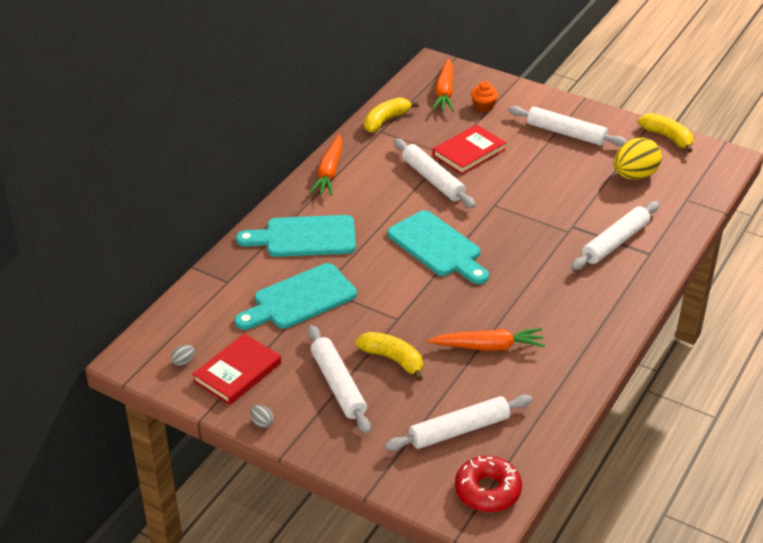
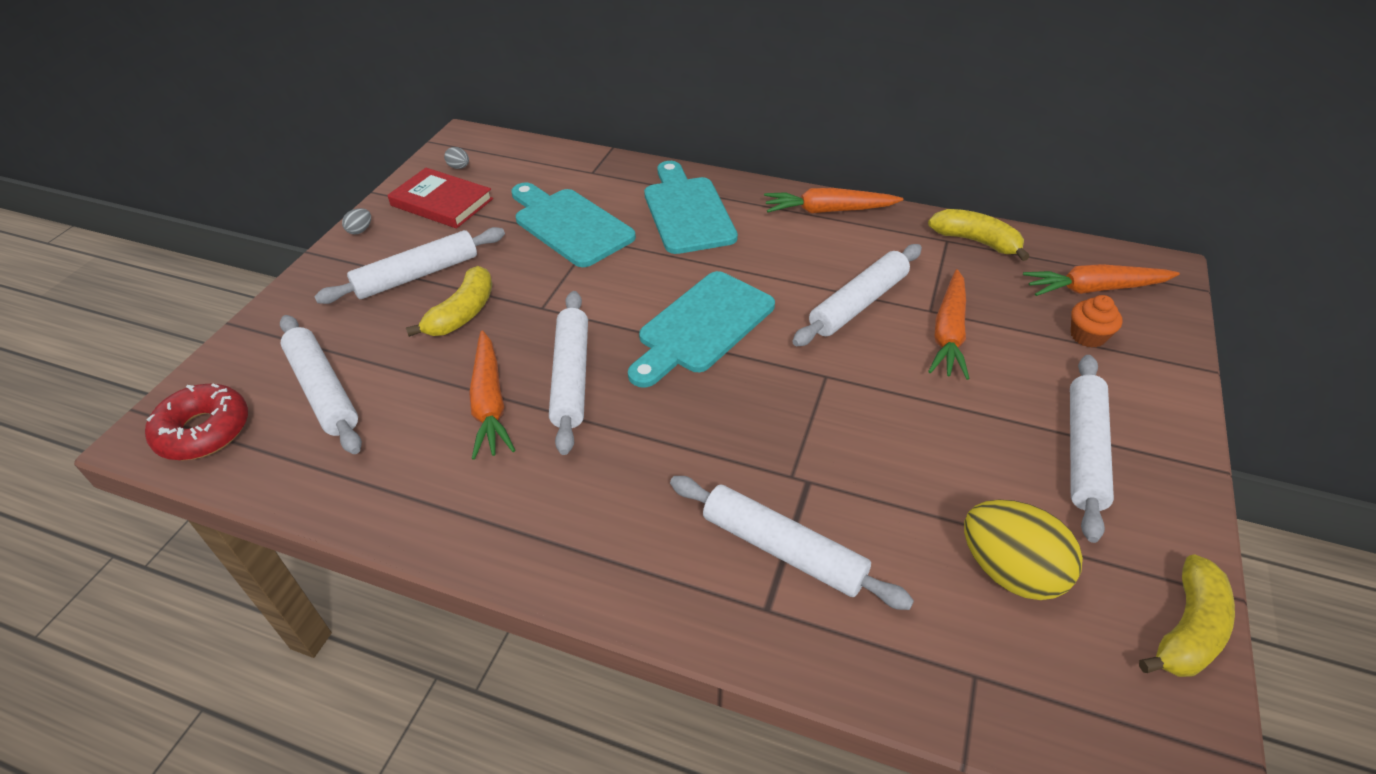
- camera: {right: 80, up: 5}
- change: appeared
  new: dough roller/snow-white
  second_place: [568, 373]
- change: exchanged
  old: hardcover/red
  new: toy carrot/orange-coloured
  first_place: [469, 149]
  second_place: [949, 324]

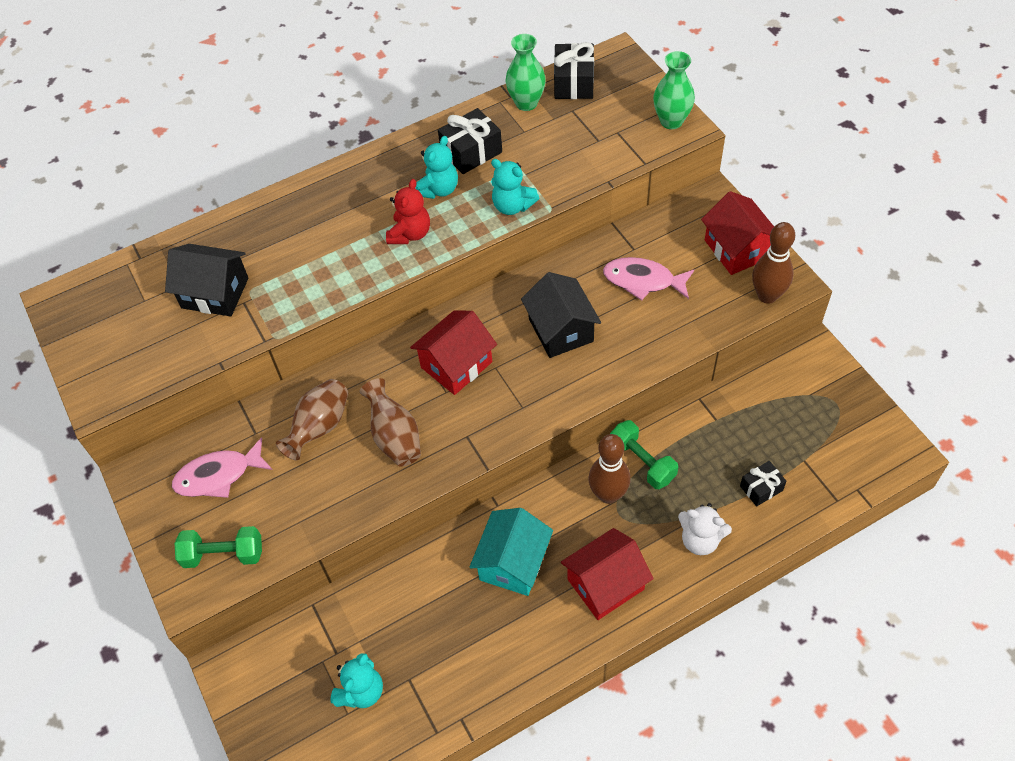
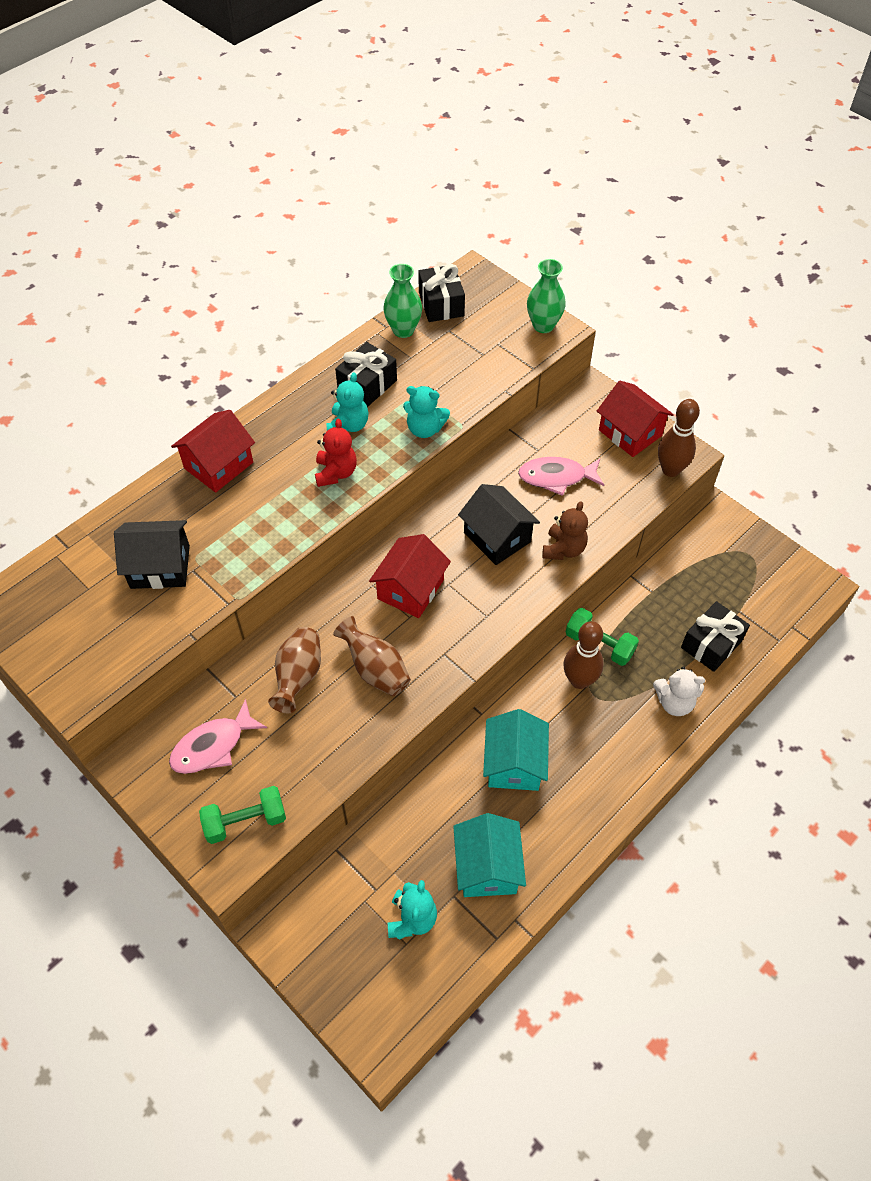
- camera: {right: -20, up: 0}
- change: relocated
  old: house/red
  first_place: [607, 574]
  second_place: [213, 451]
- change: appeared
  new: house/teal
  second_place: [489, 855]
- change: appeared
  new: teddy bear/brown
  second_place: [565, 530]
- change: size
  old: present/black
  first_place: [763, 484]
  second_place: [715, 636]
  factor: 1.6

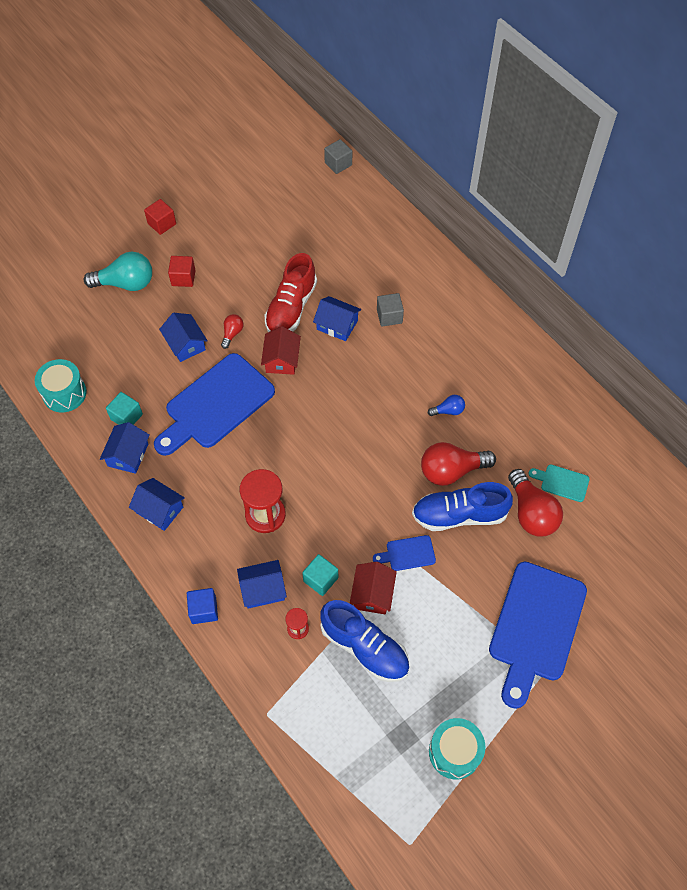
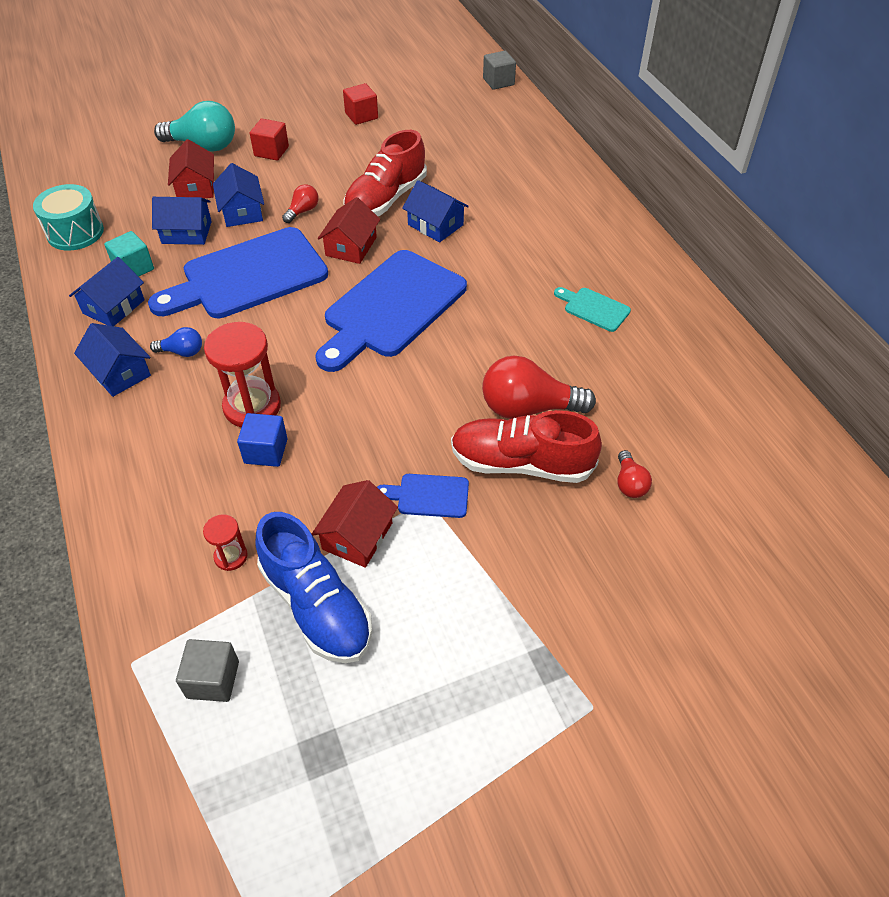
- camera: {right: 15, up: -10}
- change: relocated
  old: bulb/blue
  first_place: [446, 405]
  second_place: [176, 342]
- change: relocated
  old: house/blue
  first_place: [262, 584]
  second_place: [182, 221]
- change: appeared
  new: house/red
  second_place: [191, 168]
- change: relocated
  old: block/grey
  first_place: [390, 310]
  second_place: [207, 670]
- change: relocated
  old: block/blue
  first_place: [202, 606]
  second_place: [262, 440]
- change: relocated
  old: bread board/blue
  first_place: [538, 635]
  second_place: [391, 311]
- change: relocated
  old: block/red
  first_place: [160, 217]
  second_place: [360, 104]
- change: colour
  old: sneaker/blue
  new: sneaker/red
  first_place: [462, 506]
  second_place: [526, 446]
- change: relocated
  old: bread board/teal
  first_place: [559, 483]
  second_place: [592, 309]
- change: size
  old: bulb/red
  first_place: [535, 503]
  second_place: [635, 474]
  factor: 0.5
- change: missing
  old: block/teal
  first_place: [320, 575]
- change: missing
  old: drum/teal
  first_place: [457, 749]

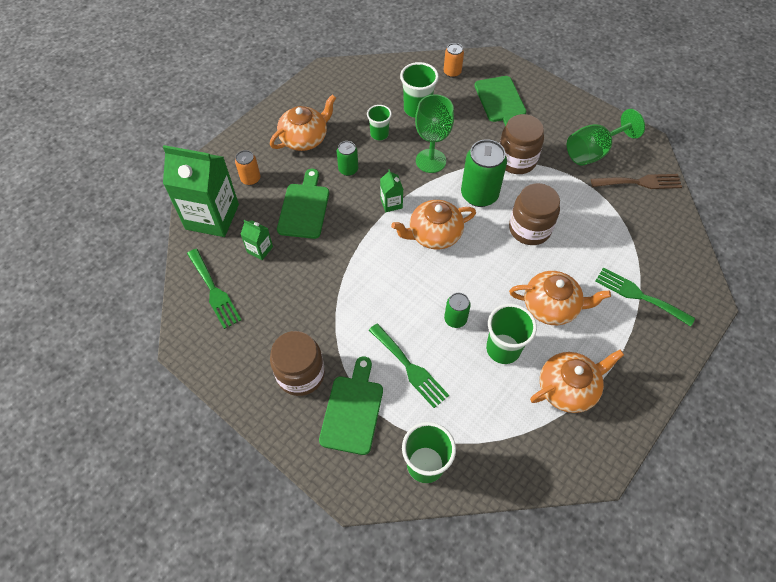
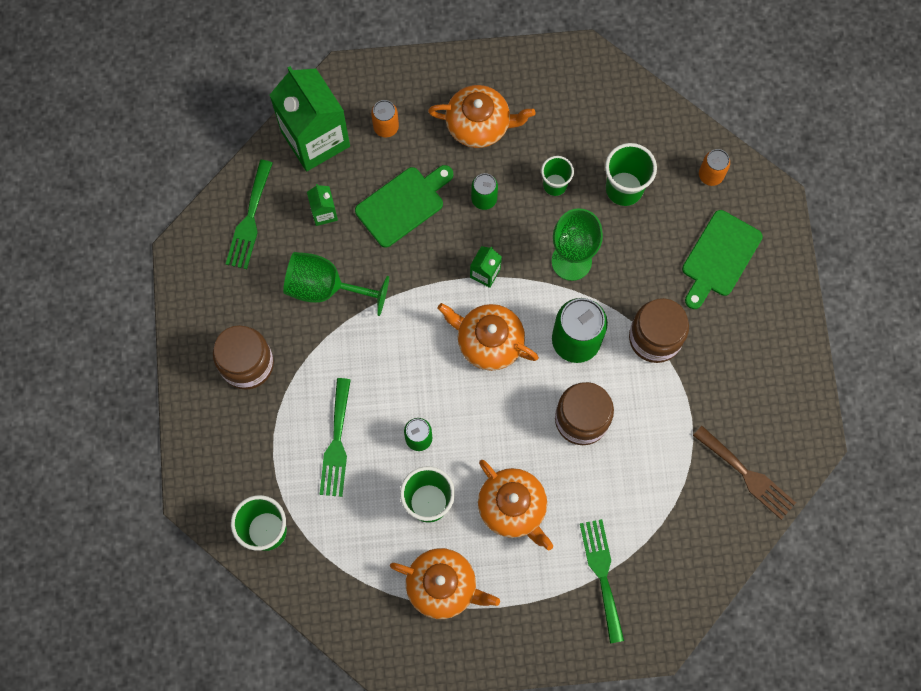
- camera: {right: 45, up: 15}
- change: relocated
  old: goblet/leaf-green
  first_place: [606, 137]
  second_place: [336, 284]
- change: missing
  old: bread board/leaf-green
  first_place: [351, 405]

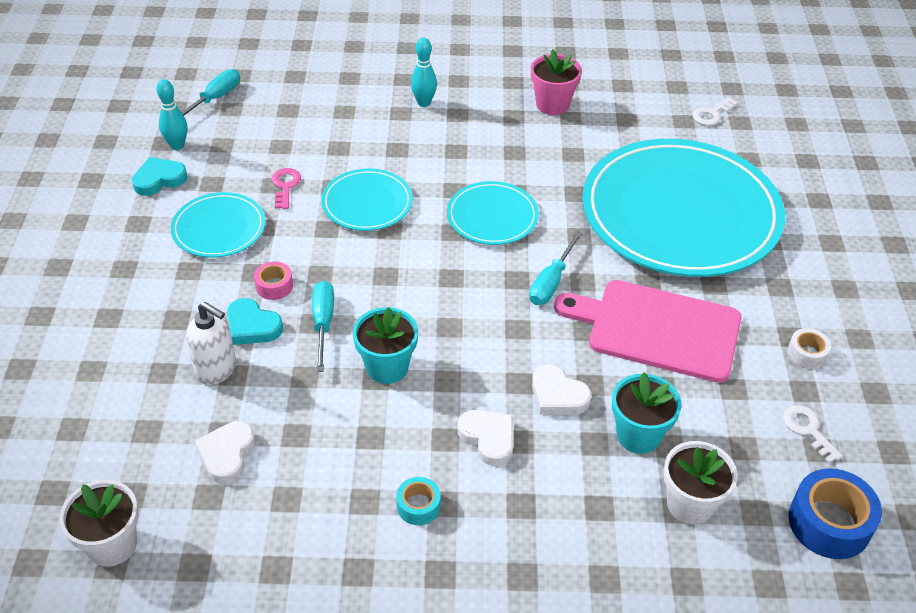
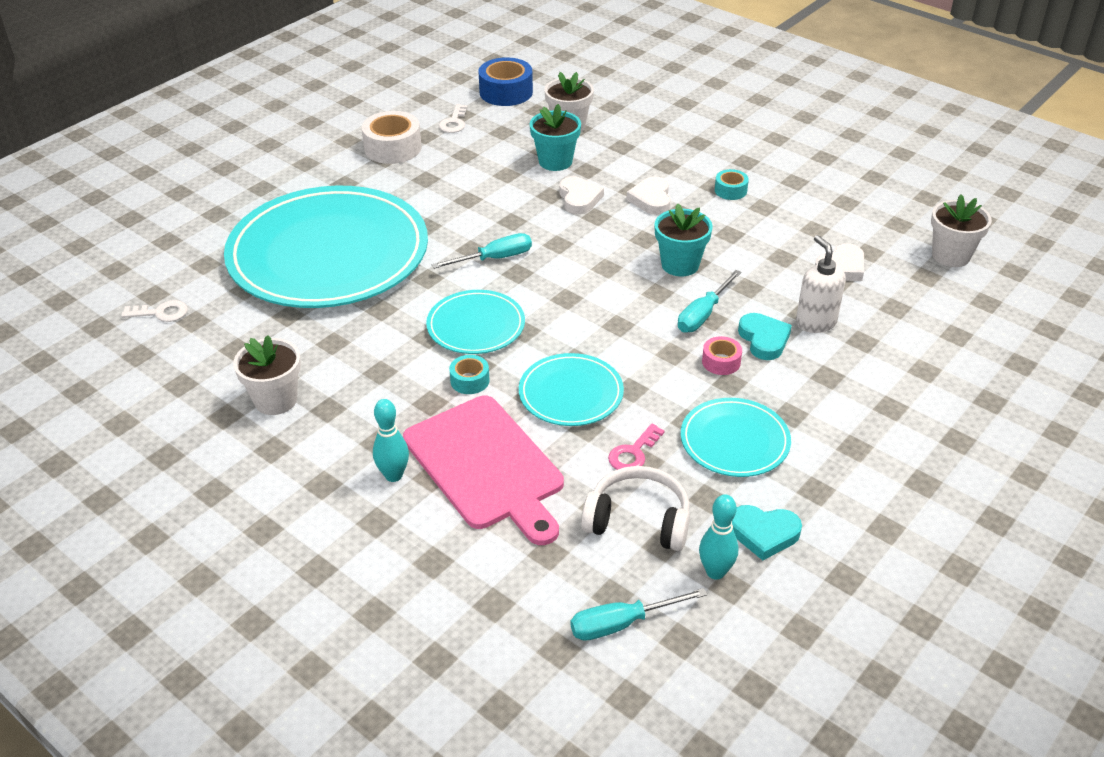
- camera: {right: -140, up: -5}
- change: colour
  old: potted plant/pink
  new: potted plant/snow-white
  first_place: [556, 82]
  second_place: [267, 375]
- change: size
  old: roll of tape/snow-white
  first_place: [809, 348]
  second_place: [391, 137]
  factor: 1.85
- change: relocated
  old: bread board/pink
  first_place: [647, 331]
  second_place: [483, 470]
- change: appeared
  new: roll of tape/teal
  second_place: [469, 374]
- change: appeared
  new: headphones/snow-white
  second_place: [635, 508]

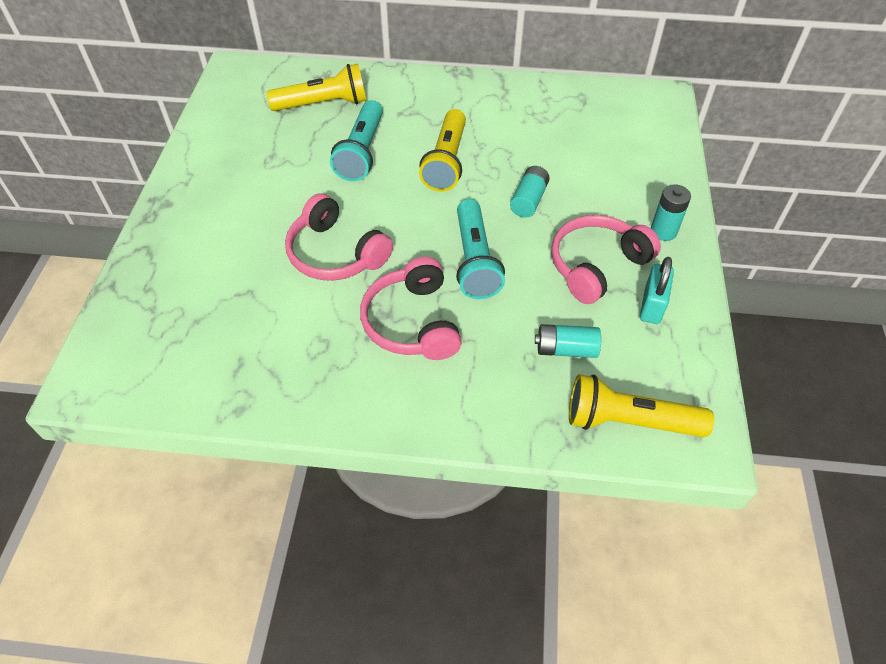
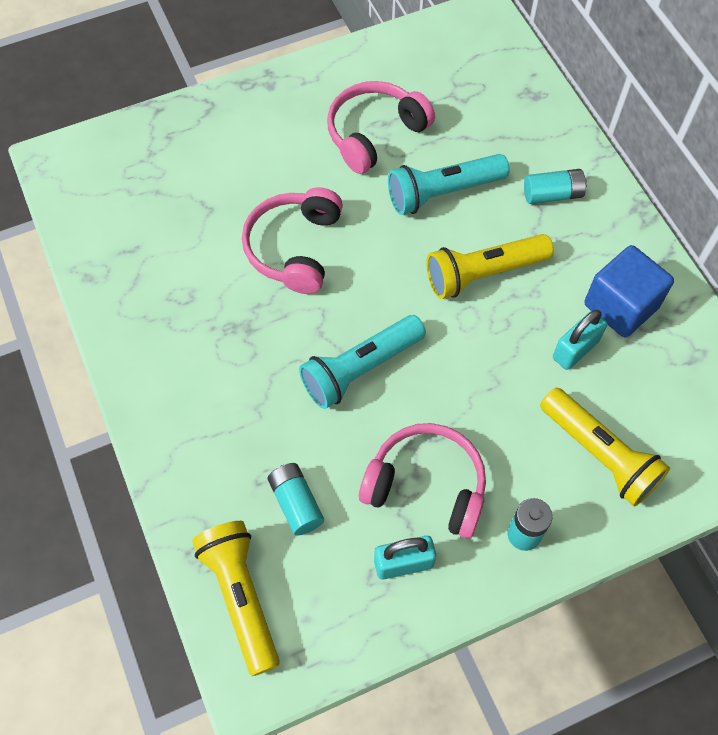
- camera: {right: 60, up: 10}
- change: relocated
  old: headphones/pink
  first_place: [411, 308]
  second_place: [381, 127]
- change: relocated
  old: power cell/teal
  first_place: [530, 192]
  second_place: [555, 186]
- change: relocated
  old: pocket torch/bright yellow
  first_place: [316, 87]
  second_place: [605, 446]
- change: appeared
  new: padlock/teal
  second_place: [580, 340]
- change: appeared
  new: block/blue
  second_place: [629, 291]

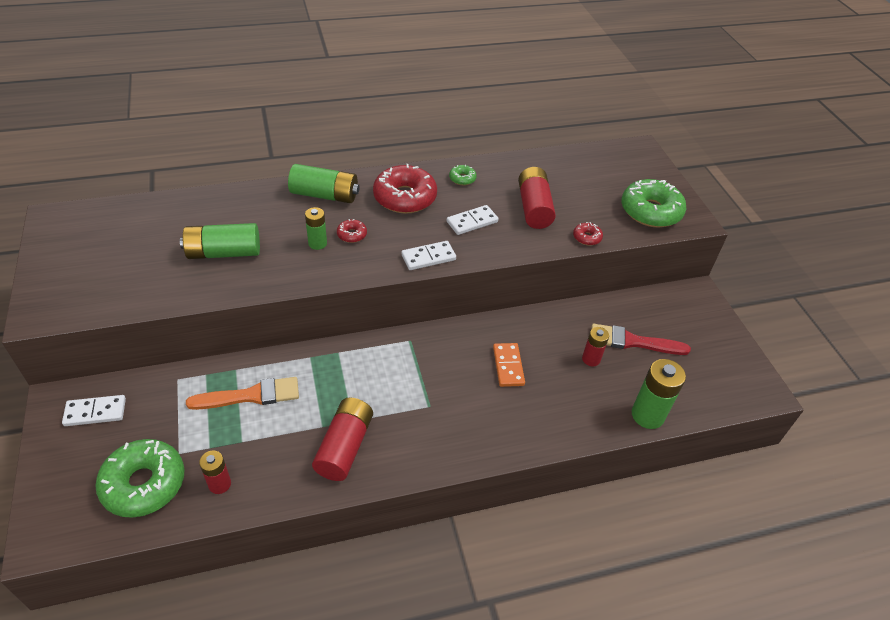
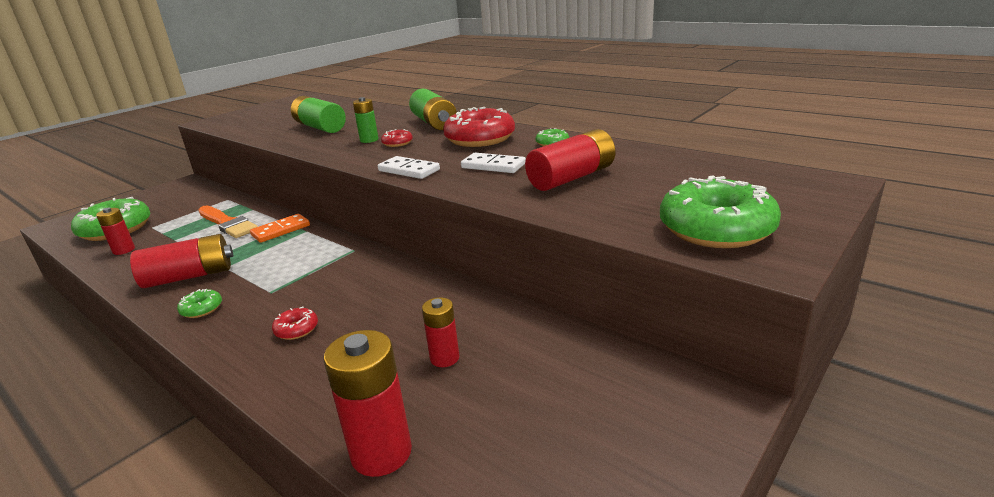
- camera: {right: 60, up: -20}
- change: appeared
  new: glazed donut/leaf-green
  second_place: [199, 303]
- change: relocated
  old: domino piece/orange-coloured
  first_place: [509, 365]
  second_place: [280, 228]
- change: relocated
  old: glazed donut/red
  first_place: [588, 233]
  second_place: [295, 323]
- change: colour
  old: power cell/leaf-green
  new: power cell/red
  first_place: [659, 394]
  second_place: [368, 403]
- change: missing
  old: domino piece/snow-white
  first_place: [94, 410]
- change: missing
  old: brush/red
  first_place: [641, 339]

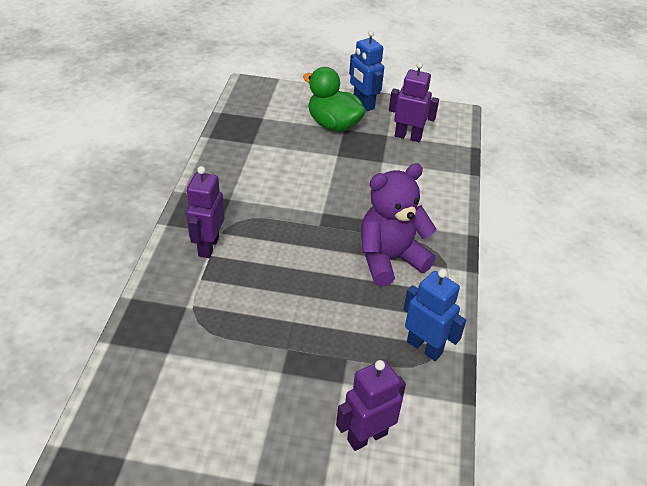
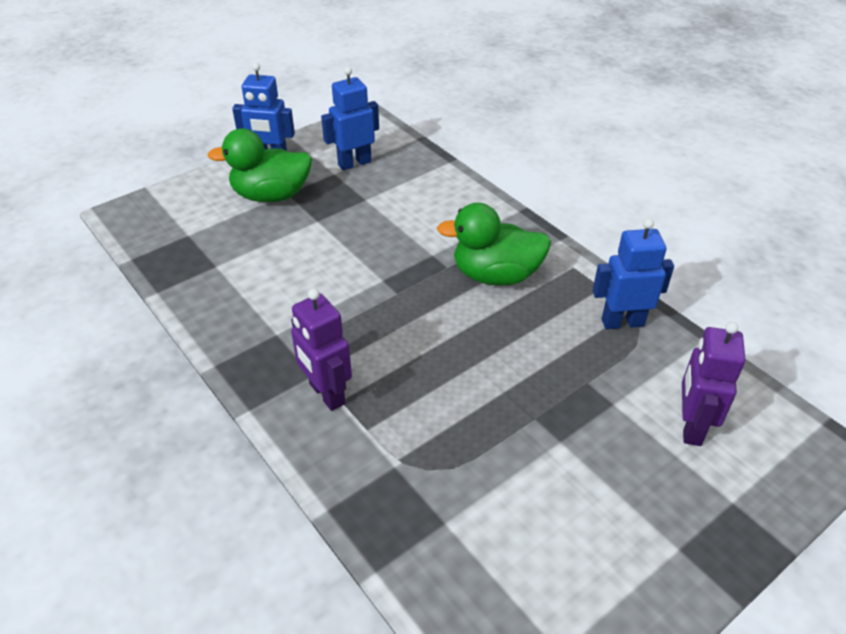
- camera: {right: -45, up: 0}
- change: colour
  old: robot/royal purple
  new: robot/blue
  first_place: [414, 102]
  second_place: [350, 119]
- change: exchanged
  old: teddy bear/royal purple
  new: duck/leaf-green
  first_place: [398, 225]
  second_place: [494, 244]

